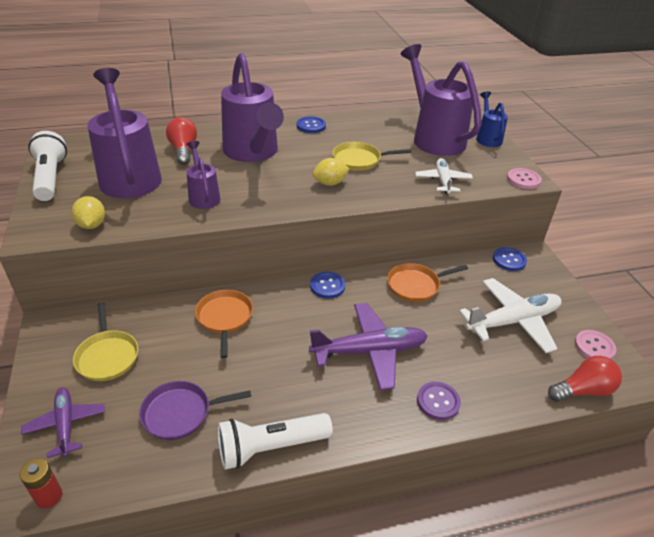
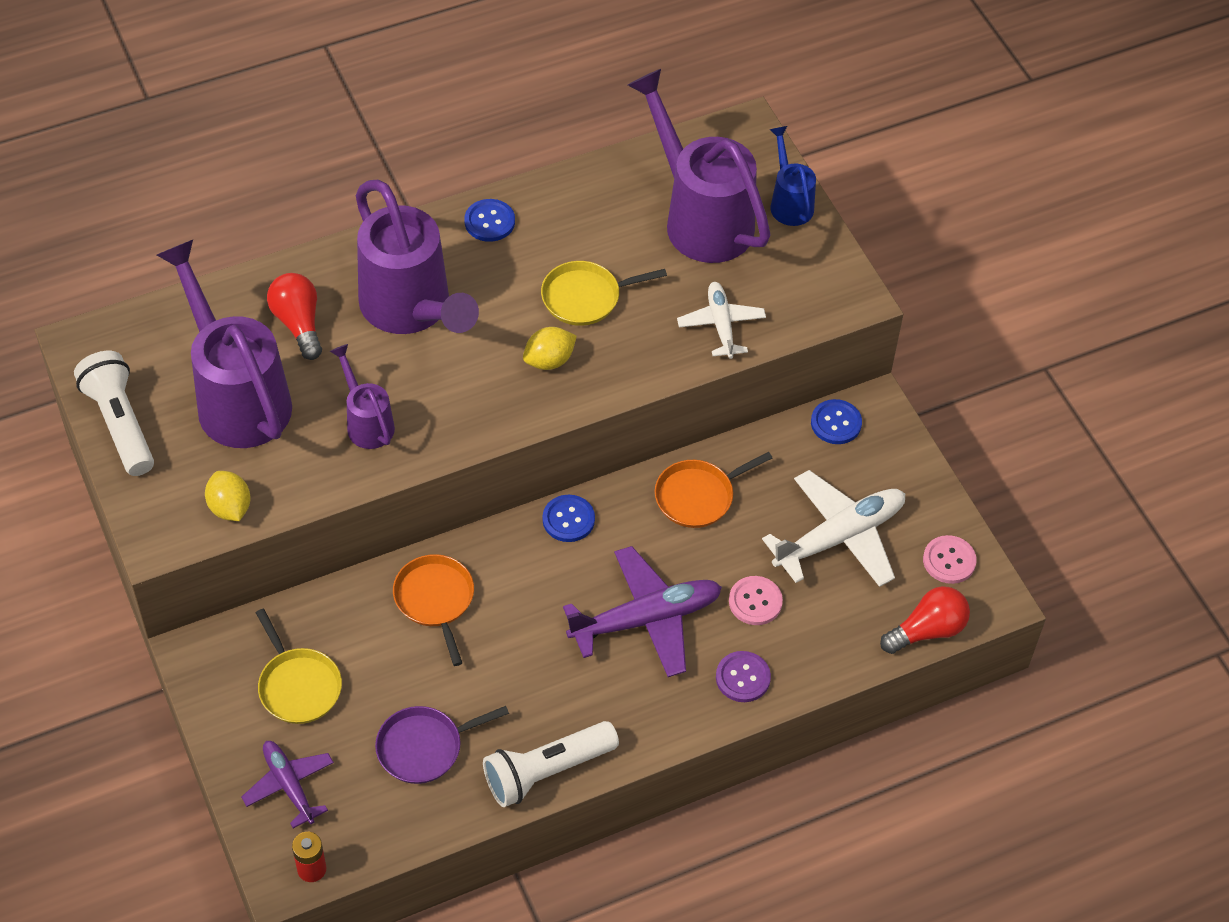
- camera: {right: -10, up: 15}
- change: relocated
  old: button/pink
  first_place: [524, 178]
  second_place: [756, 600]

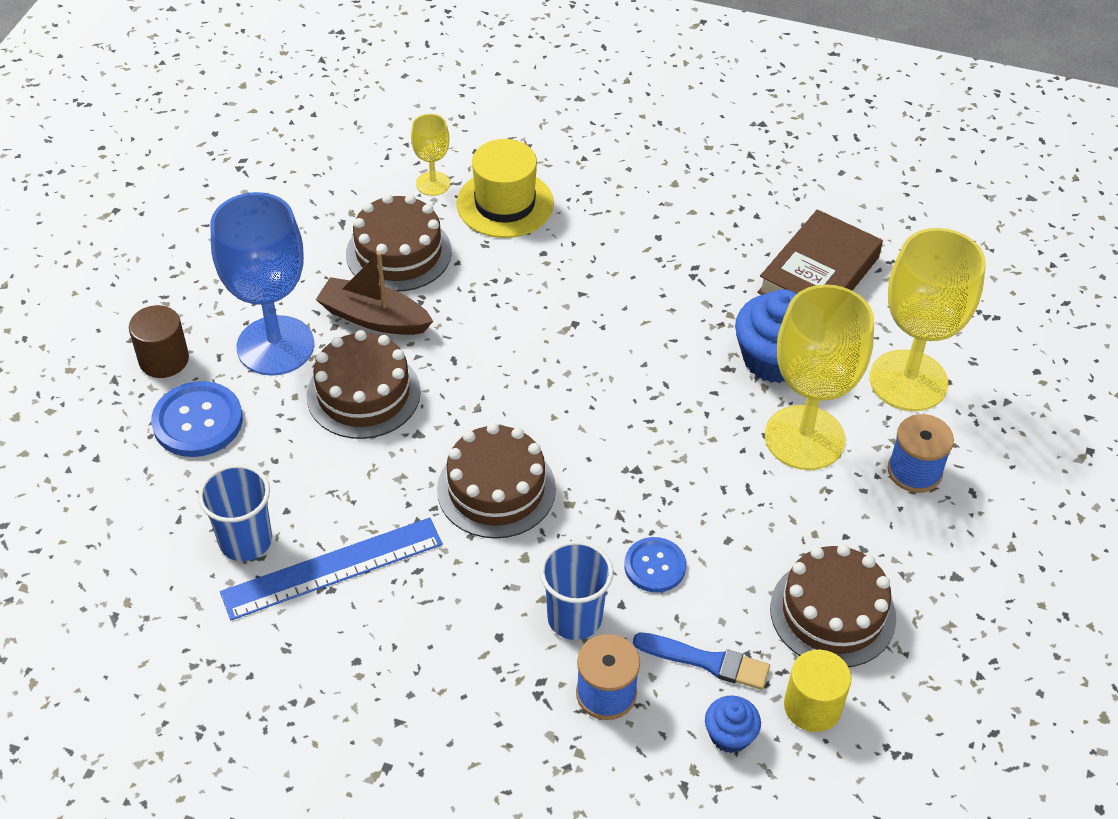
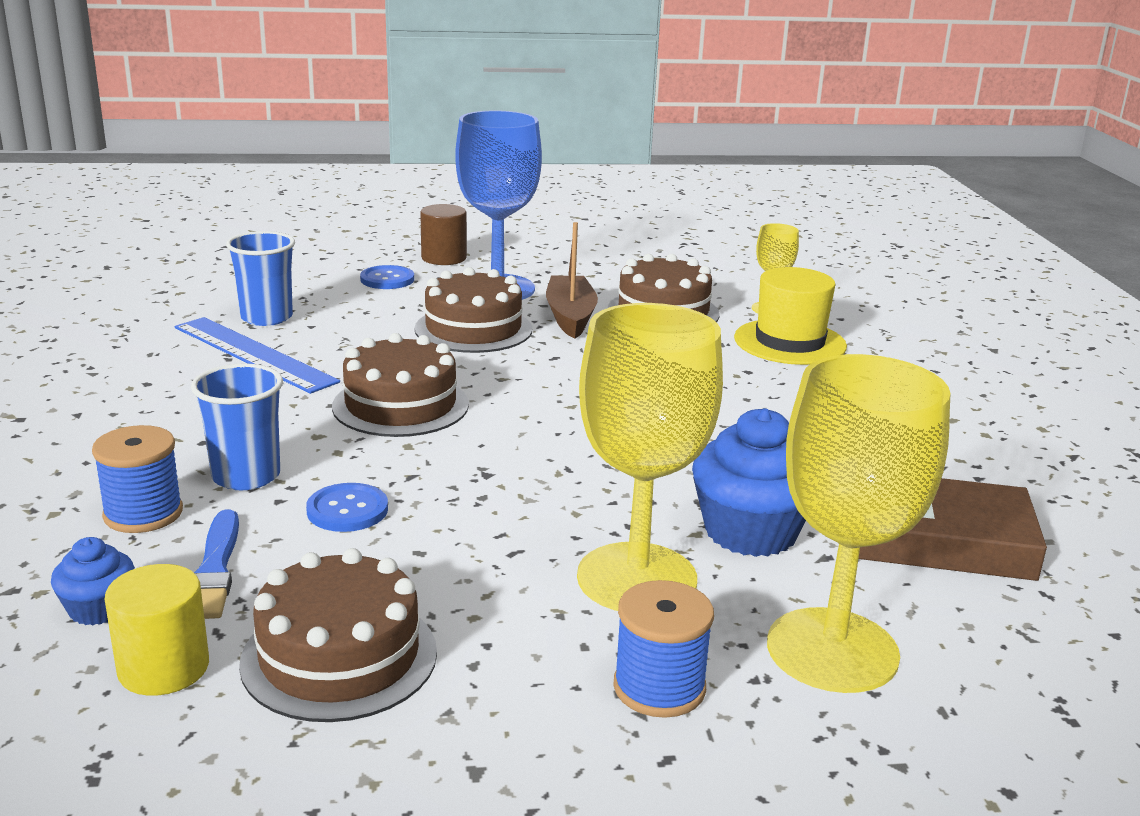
- camera: {right: 65, up: -25}
- change: size
  old: button/blue
  first_place: [197, 419]
  second_place: [387, 277]
  factor: 0.65

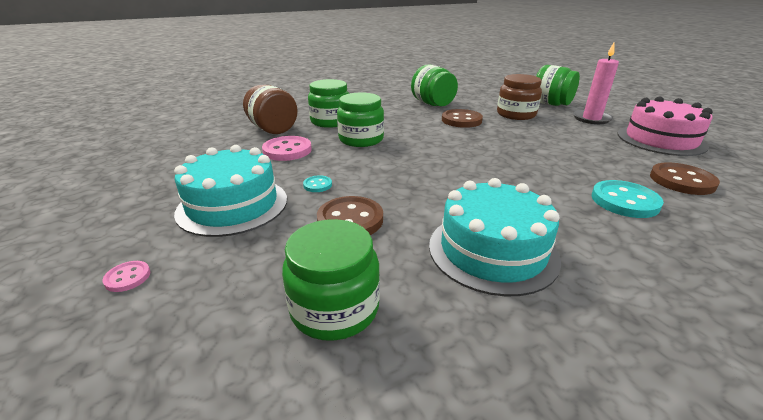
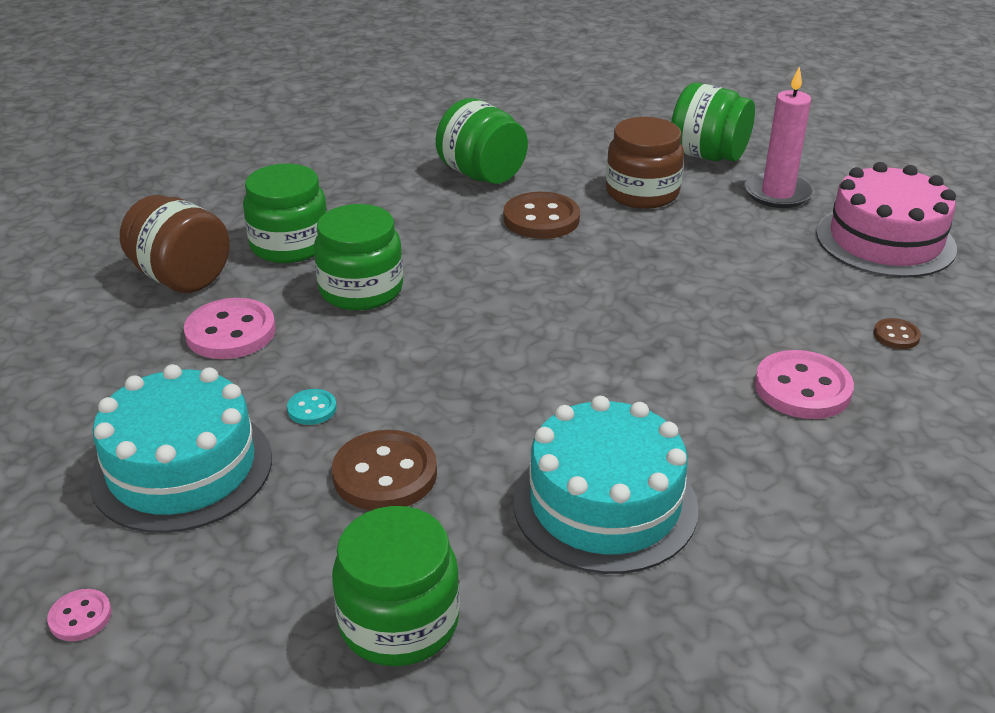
- camera: {right: -10, up: 5}
- change: colour
  old: button/teal
  new: button/pink
  first_place: [628, 199]
  second_place: [804, 384]
- change: size
  old: button/brown
  first_place: [685, 178]
  second_place: [897, 333]
  factor: 0.5

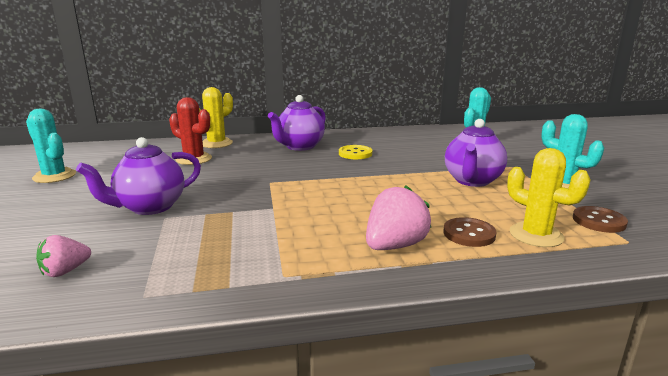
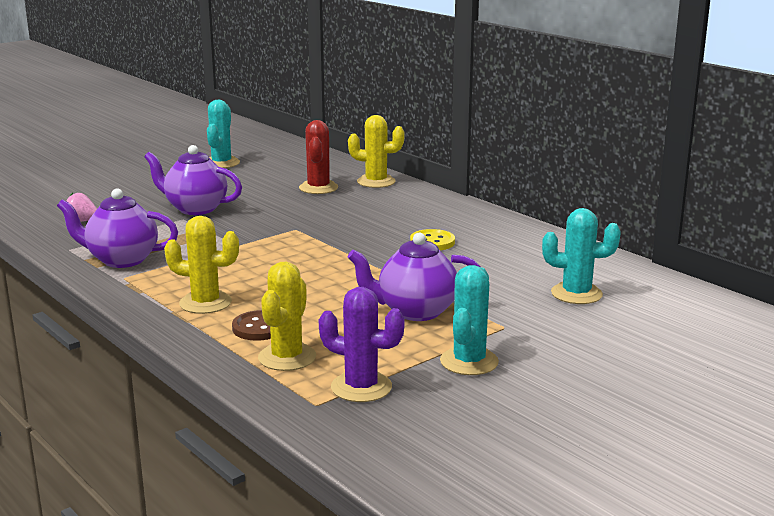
- camera: {right: 60, up: 0}
- change: relocated
  old: teapot/royal purple
  first_place: [297, 123]
  second_place: [117, 228]
- change: exchanged
  old: berry/pink
  new: saguaro cactus/bright yellow
  first_place: [398, 217]
  second_place: [201, 265]
- change: exchanged
  old: button/brown
  new: saguaro cactus/royal purple
  first_place: [600, 219]
  second_place: [362, 344]

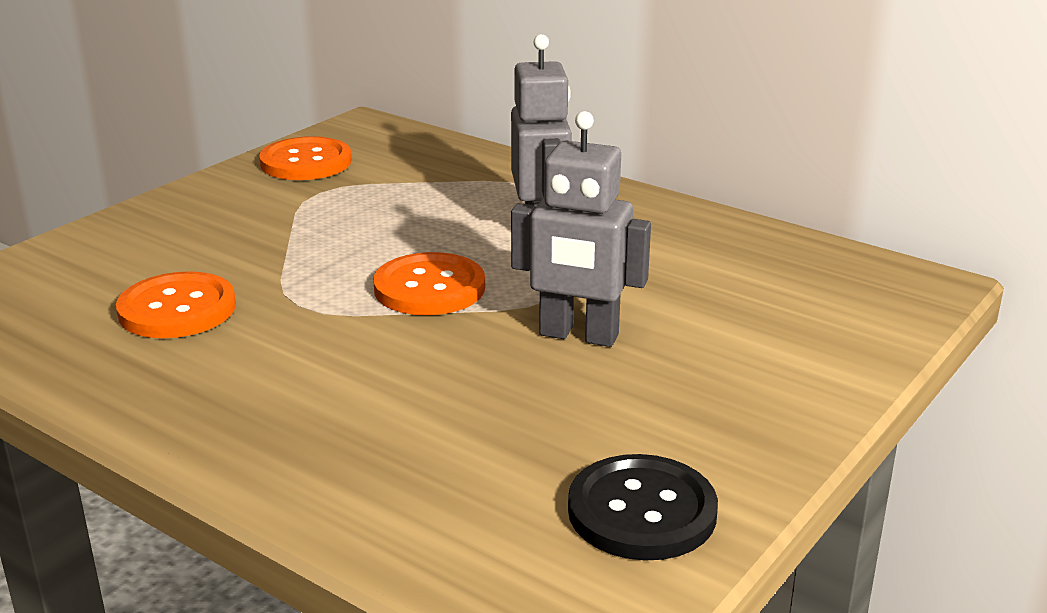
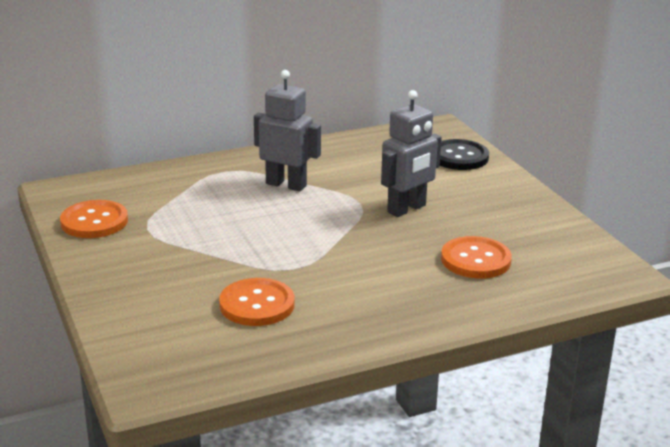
- camera: {right: -60, up: 0}
- change: relocated
  old: button/black
  first_place: [643, 507]
  second_place: [464, 154]
- change: relocated
  old: button/orange-coloured
  first_place: [429, 283]
  second_place: [476, 257]

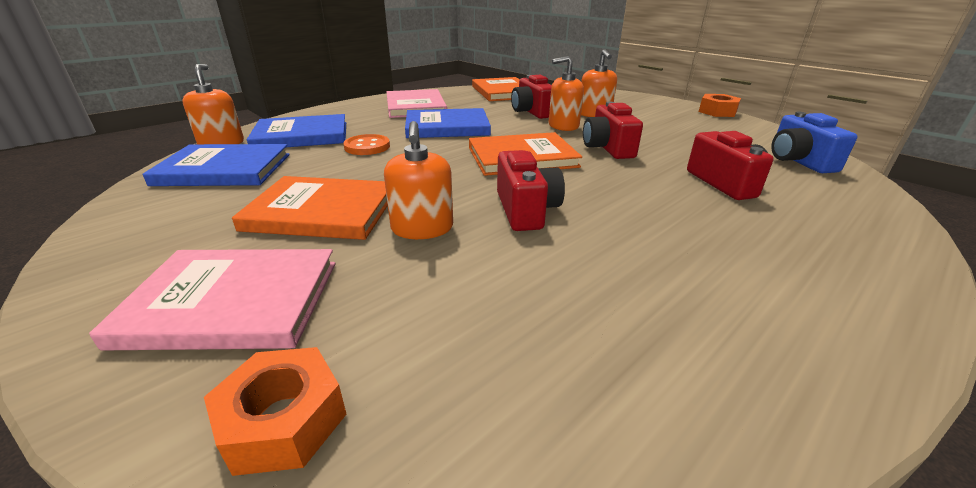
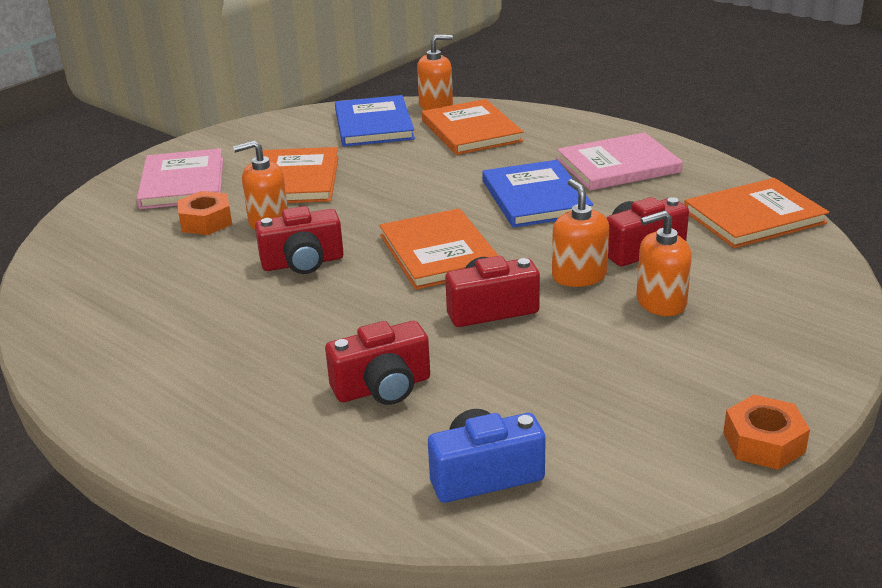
- camera: {right: 85, up: 0}
- change: relocated
  old: hexagon nut/orange-coloured
  first_place: [275, 411]
  second_place: [204, 213]
- change: colour
  old: hardcover/blue
  new: hardcover/orange-coloured
  first_place: [296, 131]
  second_place: [472, 127]
- change: missing
  old: button/orange-coloured
  first_place: [366, 144]

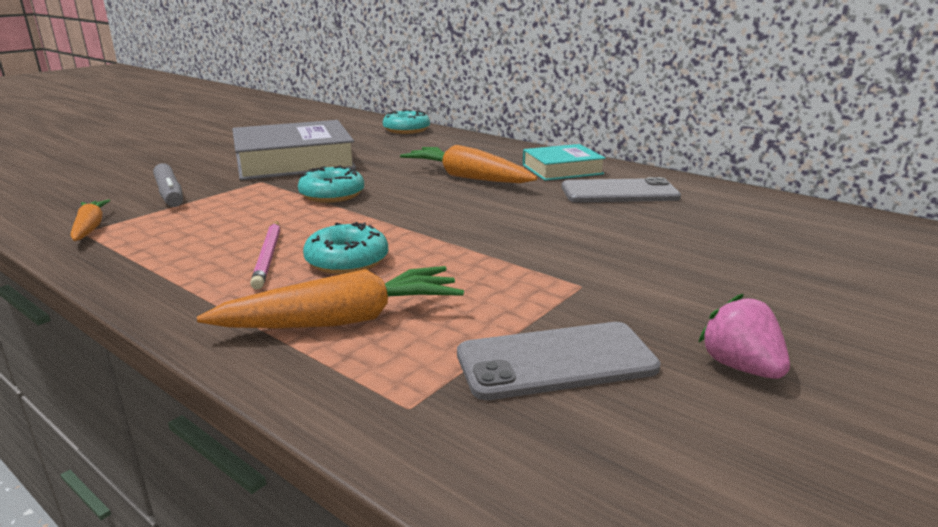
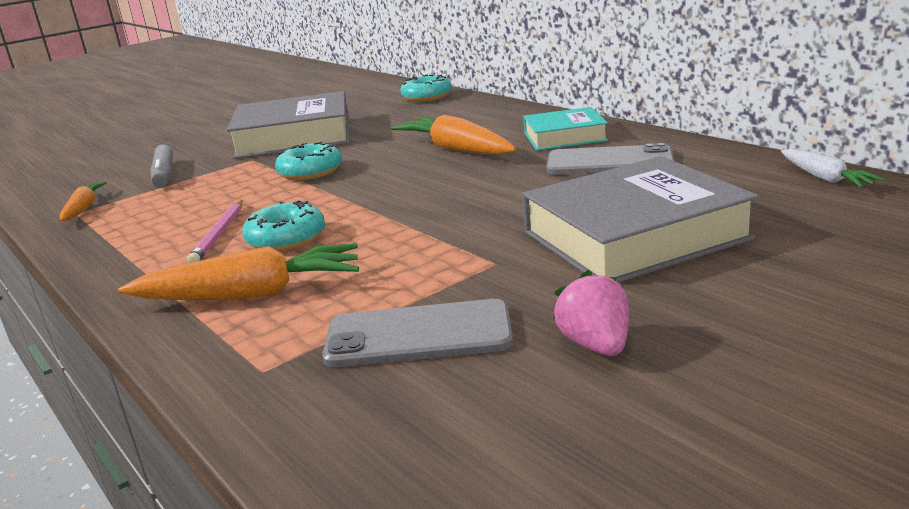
- camera: {right: 15, up: 0}
- change: appeared
  new: hardcover/grey
  second_place: [640, 219]
- change: appeared
  new: toy carrot/snow-white
  second_place: [833, 168]

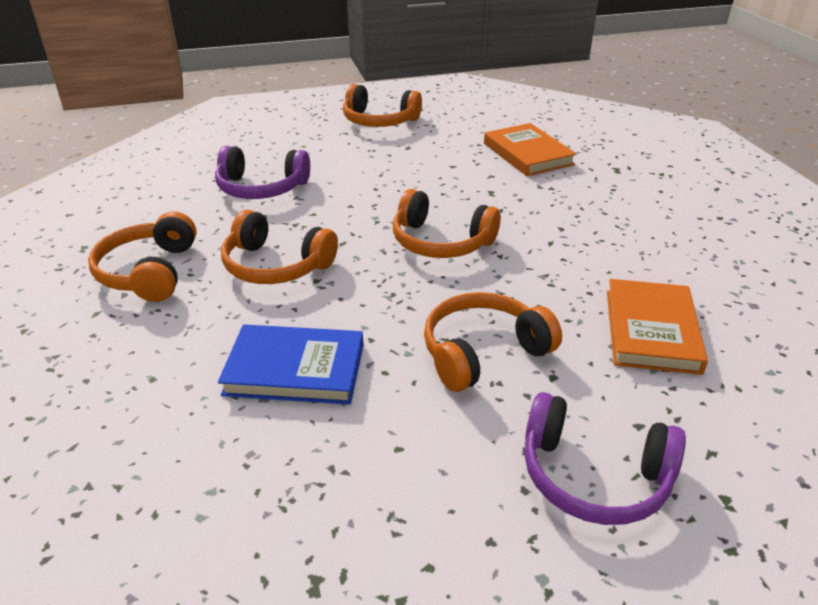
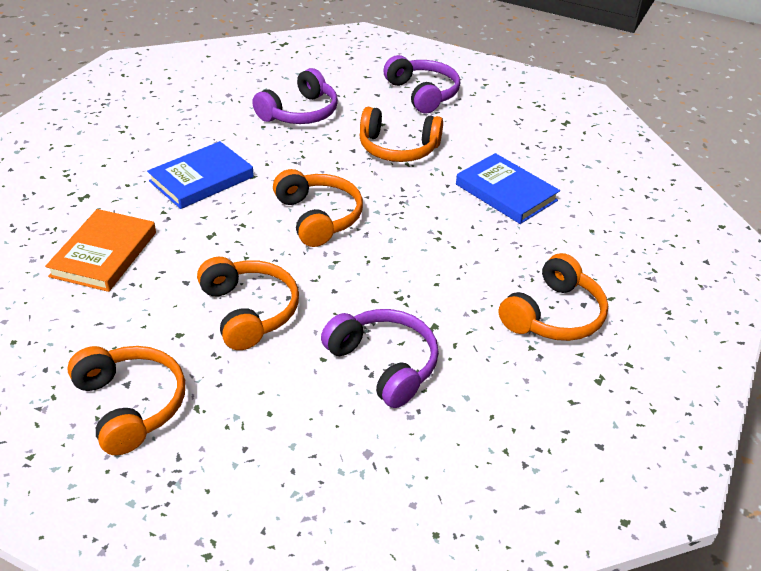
- camera: {right: -140, up: 5}
- change: appeared
  new: hardcover/blue
  second_place: [200, 175]
- change: relocated
  old: headphones/orange-coloured
  first_place: [279, 247]
  second_place: [248, 303]
- change: exchanged
  old: hardcover/orange-coloured
  new: headphones/royal purple
  first_place: [657, 327]
  second_place: [295, 96]

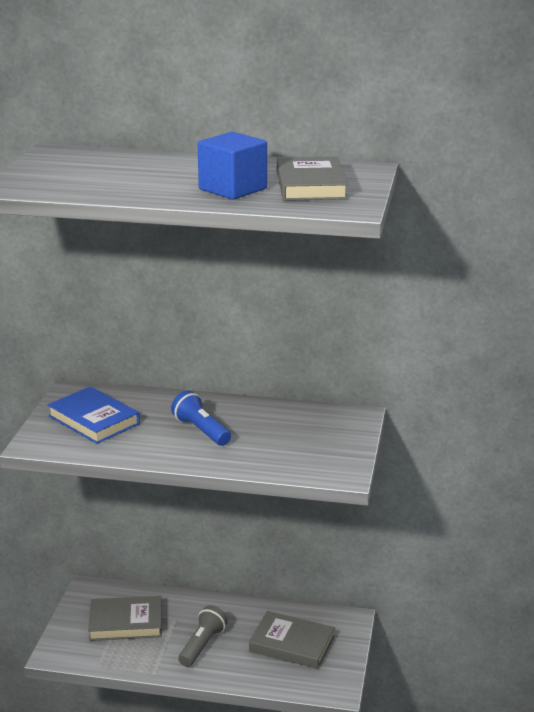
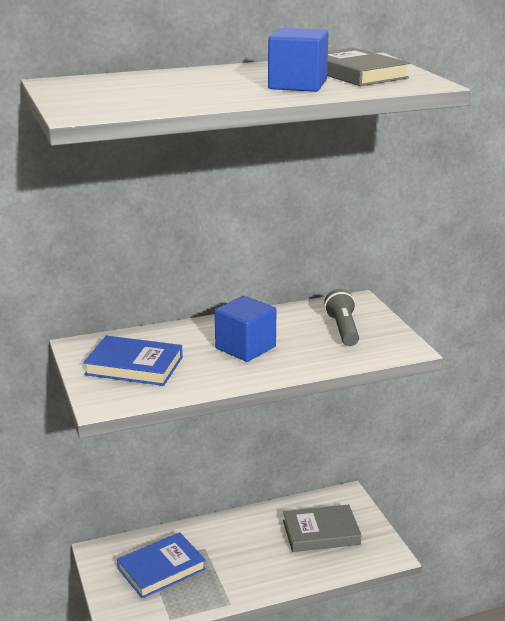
- camera: {right: -30, up: 0}
- change: colour
  old: hardcover/grey
  new: hardcover/blue
  first_place: [125, 618]
  second_place: [161, 565]
- change: exchanged
  old: pocket torch/blue
  new: block/blue
  first_place: [201, 418]
  second_place: [245, 329]
- change: relocated
  old: pocket torch/grey
  first_place: [203, 636]
  second_place: [341, 317]

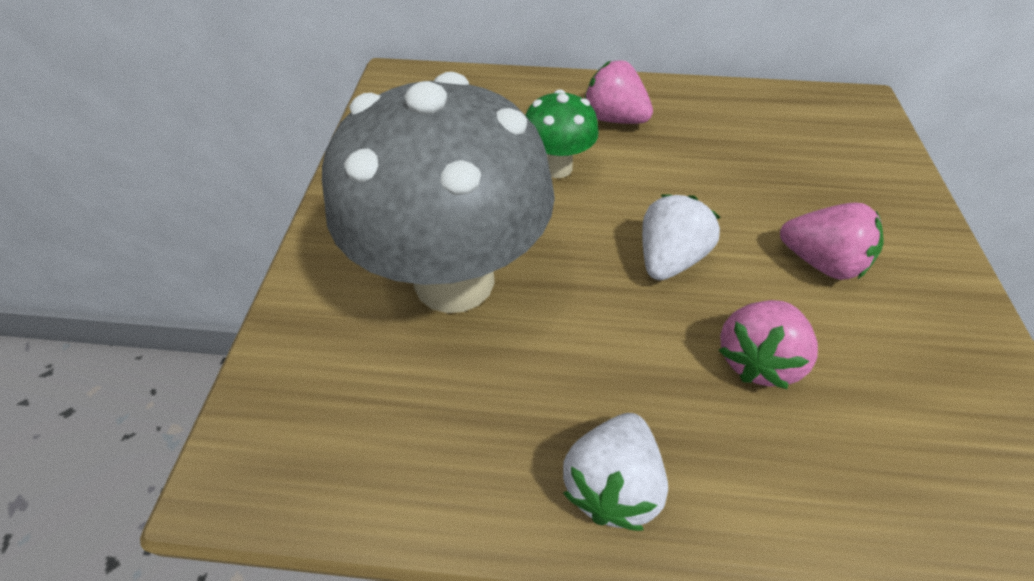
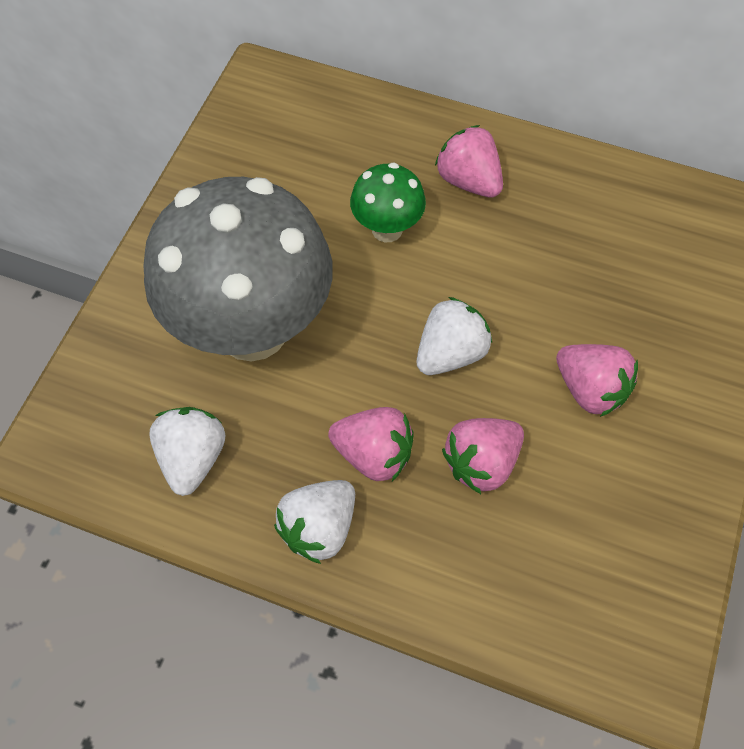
- camera: {right: 15, up: 10}
- change: appeared
  new: berry/snow-white
  second_place: [187, 451]
- change: appeared
  new: berry/pink
  second_place: [371, 444]

